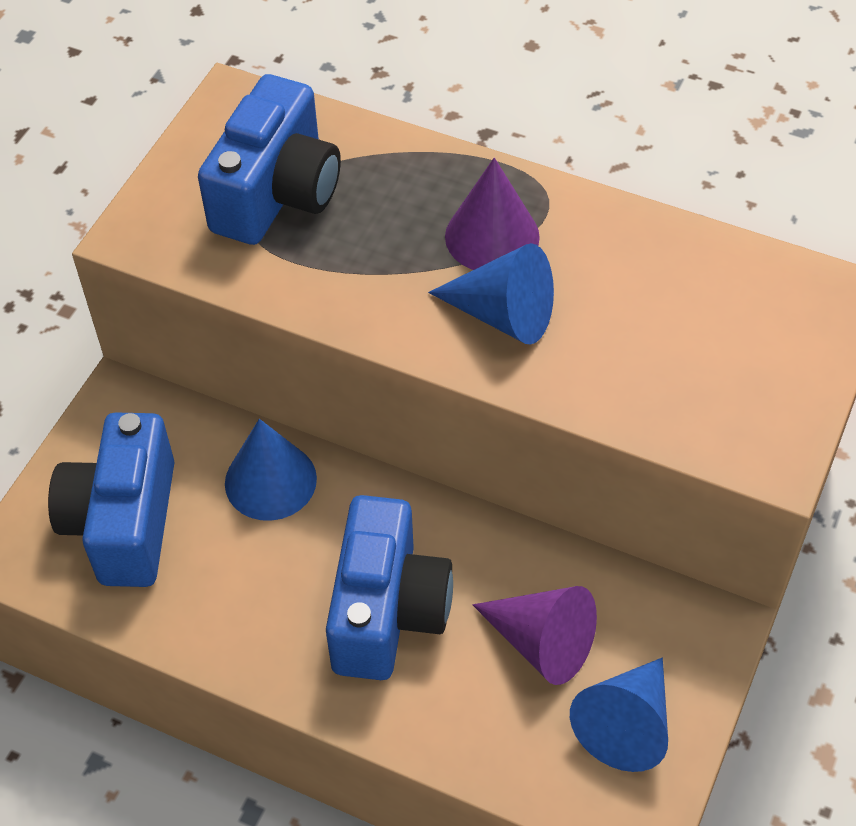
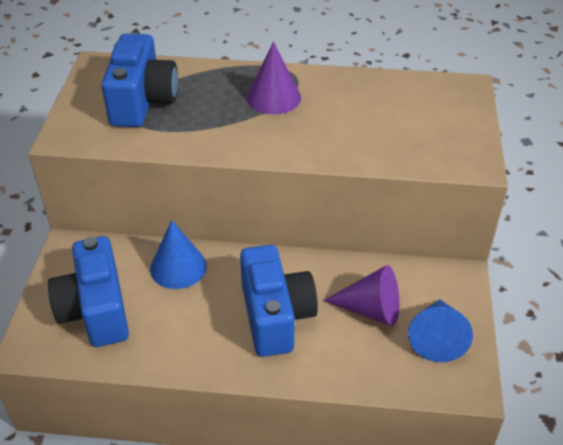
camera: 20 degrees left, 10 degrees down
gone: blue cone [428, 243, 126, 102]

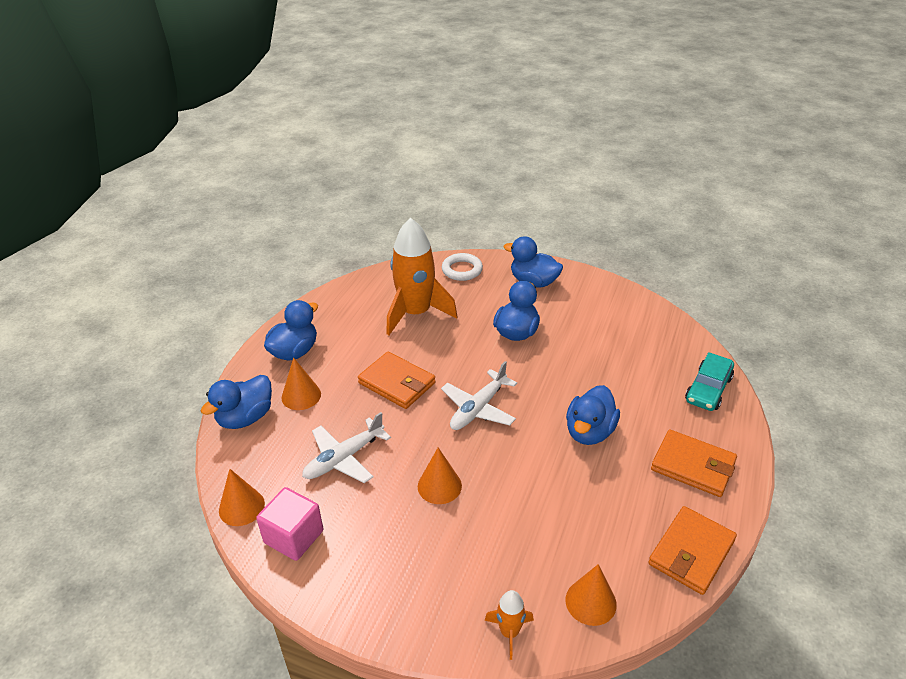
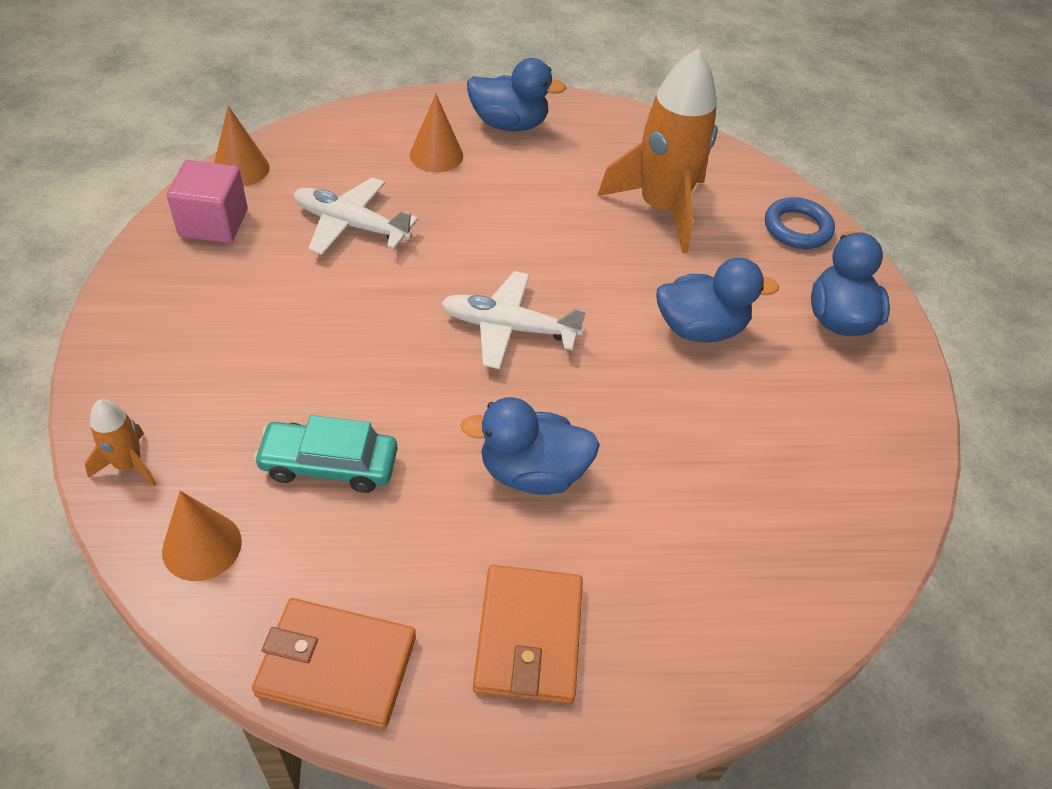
camera: 60 degrees right, 10 degrees up
gone: blue duck [201, 375, 71, 54]; orange wallet [358, 352, 77, 57]; orange cone [418, 448, 44, 56]
shifted: turquoise car [685, 352, 49, 59] to [254, 415, 144, 78]
repainted: white ring [442, 253, 41, 28] to blue ring [765, 197, 70, 52]

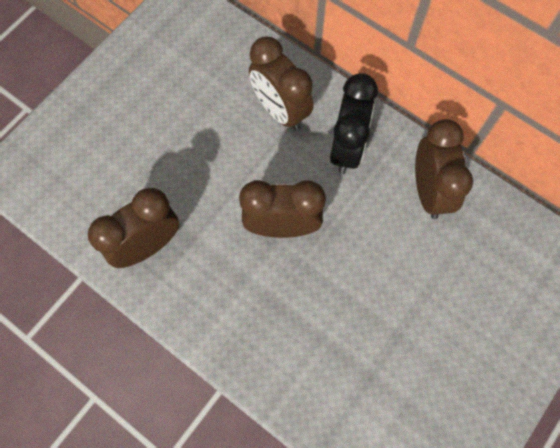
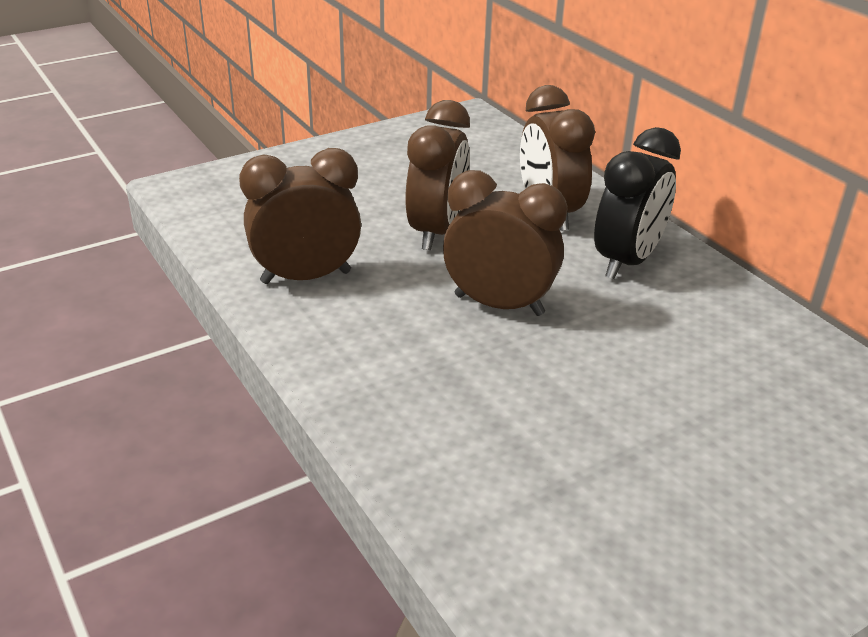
camera: 20 degrees right, 35 degrees down
shifted: brown clock [415, 119, 58, 100] to [405, 100, 65, 150]

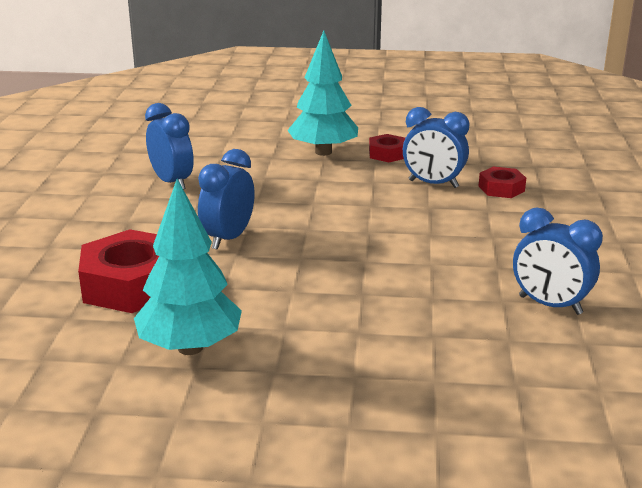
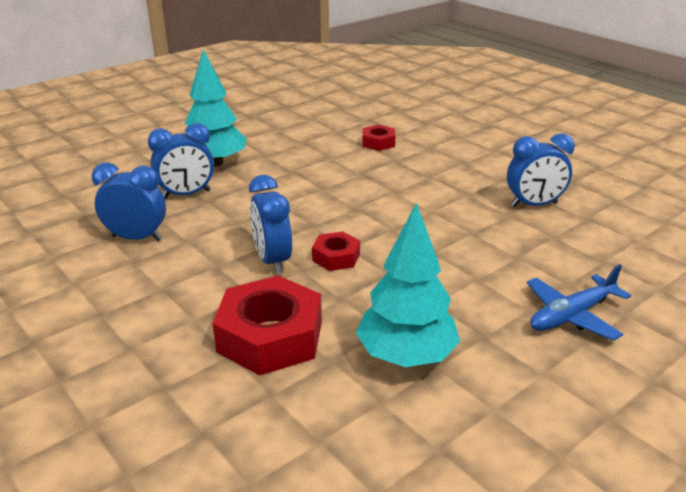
camera: 45 degrees left, 5 degrees up
new: blue plane [527, 264, 104, 77]
shifted: red nut [369, 134, 36, 28] to [312, 232, 48, 39]; blue clock [403, 107, 66, 81] to [148, 123, 66, 76]

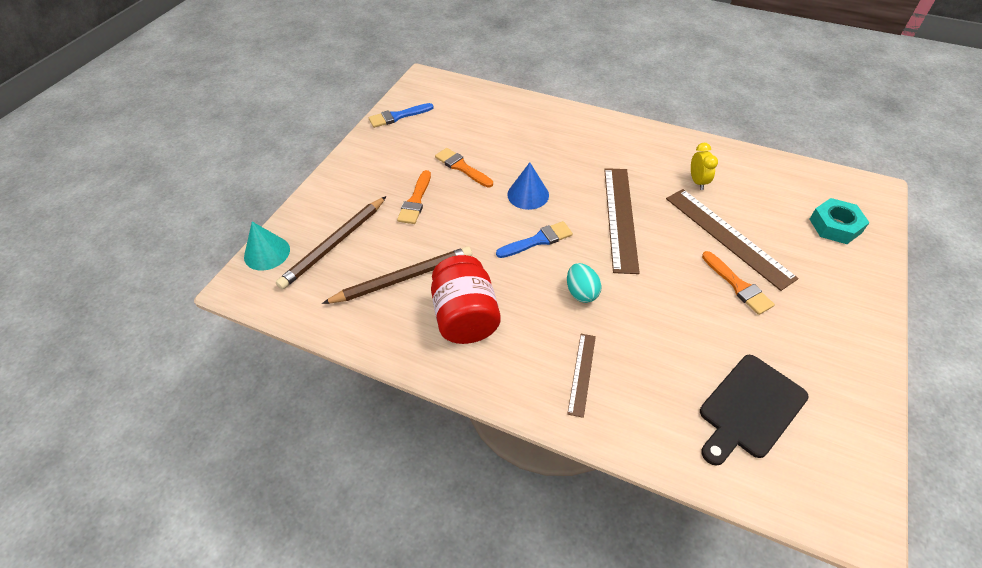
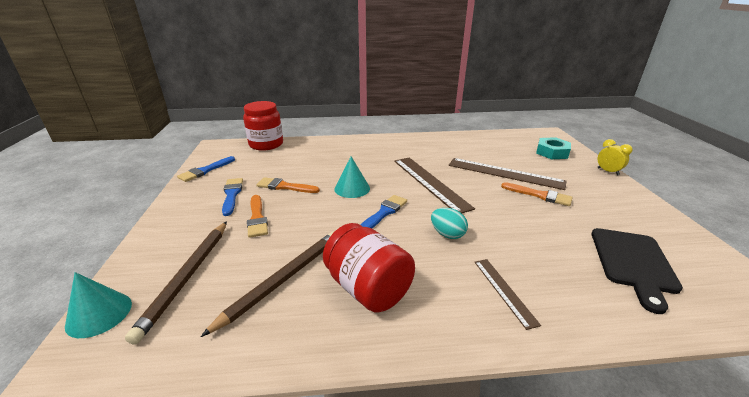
camera: 30 degrees left, 20 degrees down
new: blue brush [222, 178, 21, 38]; red jar [243, 101, 40, 50]
shifted: yellow clock [691, 143, 27, 47] to [598, 139, 35, 36]
repainted: blue cone [507, 163, 42, 47] to turquoise cone [335, 157, 35, 41]

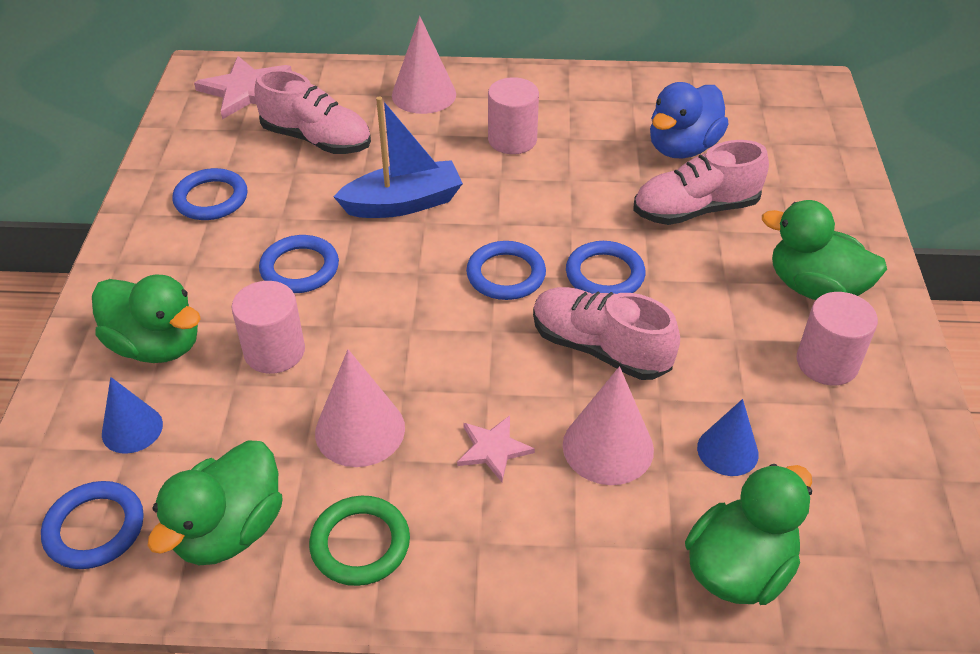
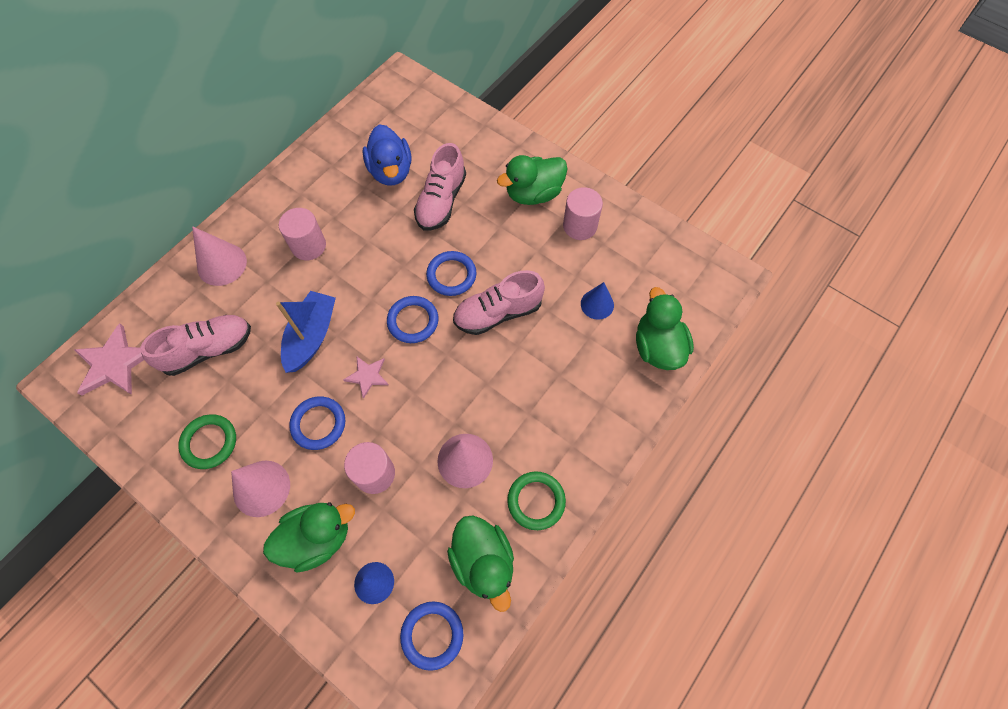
camera: 55 degrees left, 20 degrees up
shifted: pink star [457, 415, 78, 67] to [343, 356, 46, 43]; pink cone [563, 366, 91, 119] to [231, 461, 59, 56]
repainted: blue ring [172, 168, 75, 52] to green ring [178, 414, 58, 55]

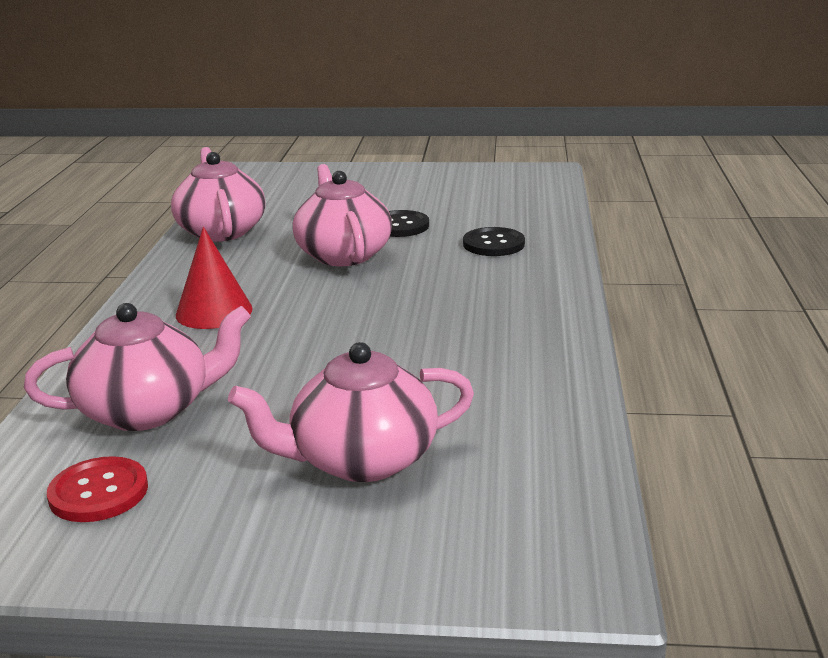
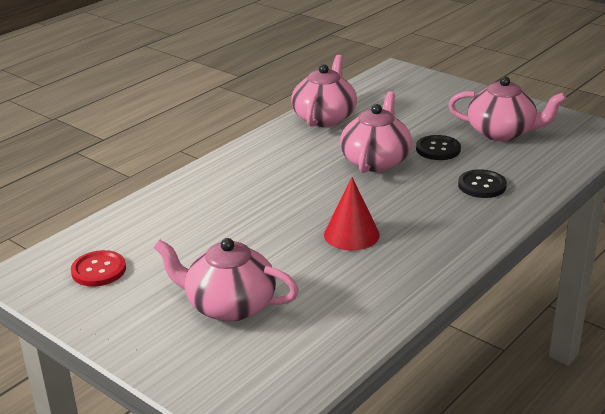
camera: 35 degrees right, 5 degrees up
shifted: pink teapot [24, 303, 227, 128] to [448, 76, 119, 65]; red cone [176, 227, 77, 102] to [324, 177, 56, 74]

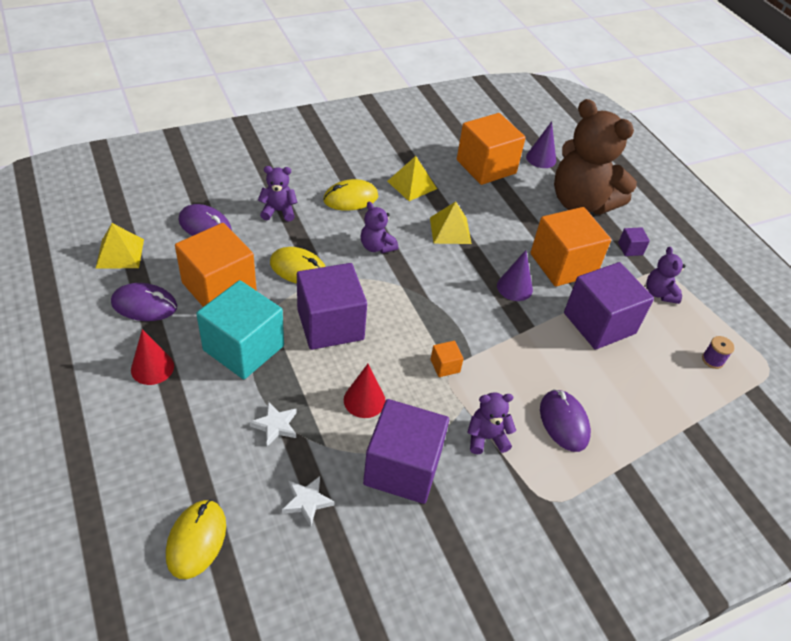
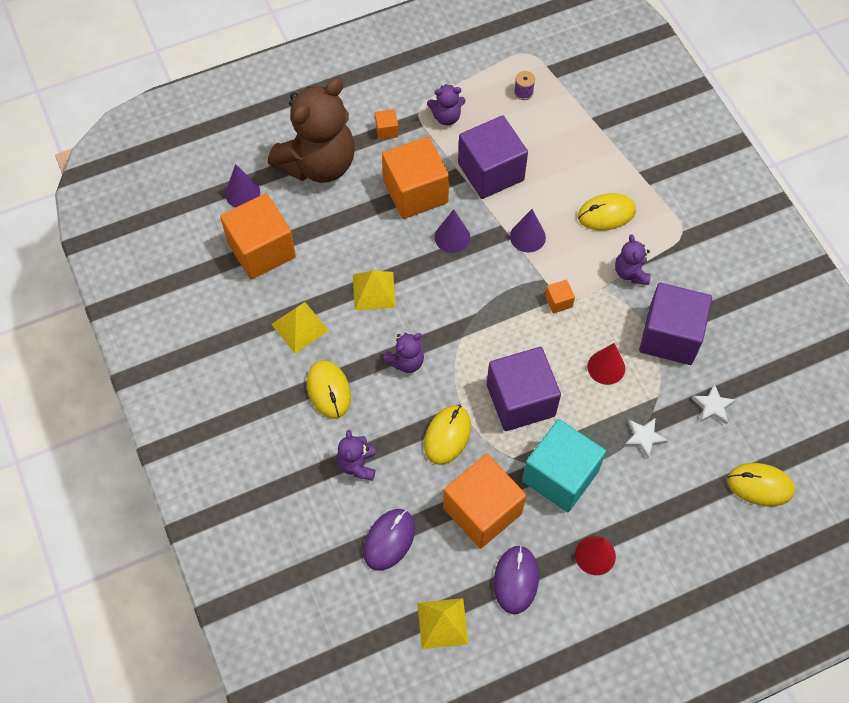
camera: 85 degrees left, 15 degrees up
new: purple cone [510, 209, 36, 43]
repainted: purple mouse [540, 389, 51, 63] to yellow mouse [578, 193, 58, 37]; purple cube [618, 227, 32, 29] to orange cube [375, 109, 24, 31]

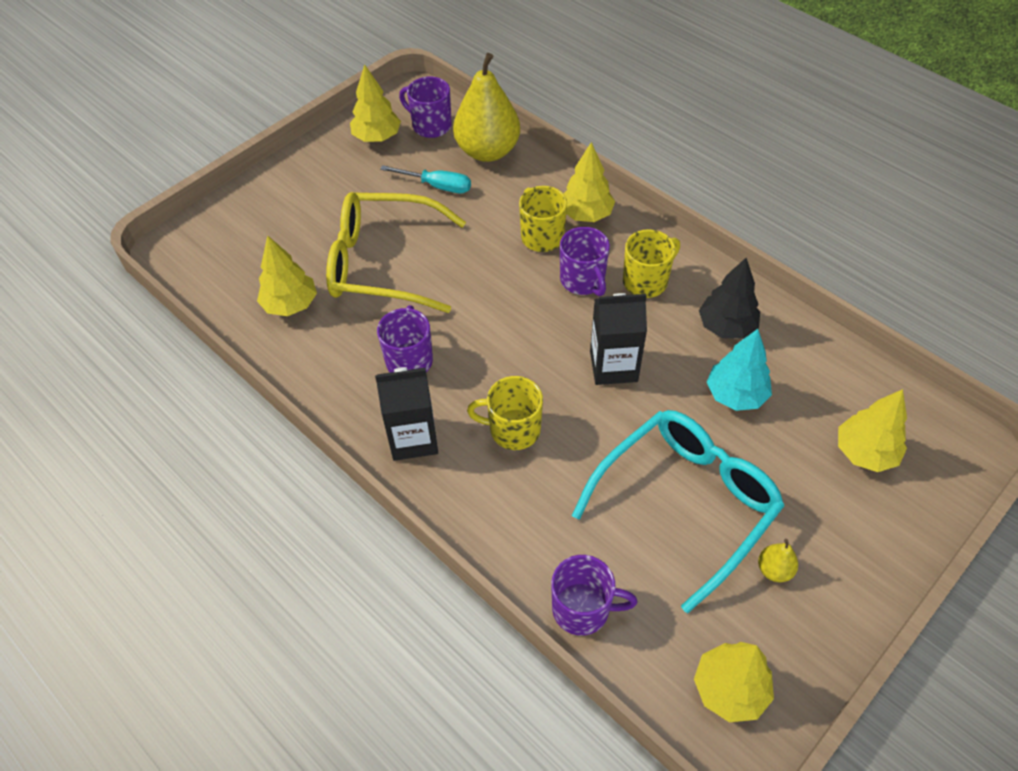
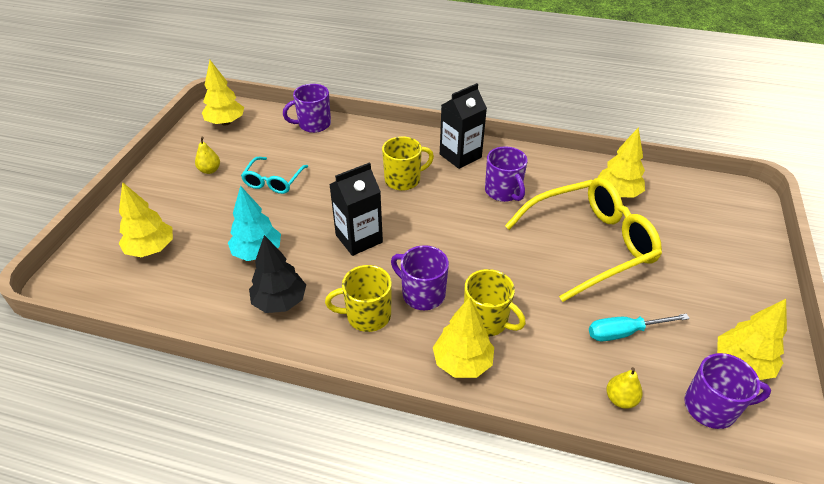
camera: 150 degrees right, 10 degrees down
rotated: yellow mug [623, 229, 57, 69] = [325, 265, 67, 67] 60 degrees clockwise
scaled: yellow pear [453, 53, 67, 109] = [606, 367, 37, 42] x0.42; turquoise glasses [572, 410, 212, 203] = [241, 157, 67, 37] x0.50

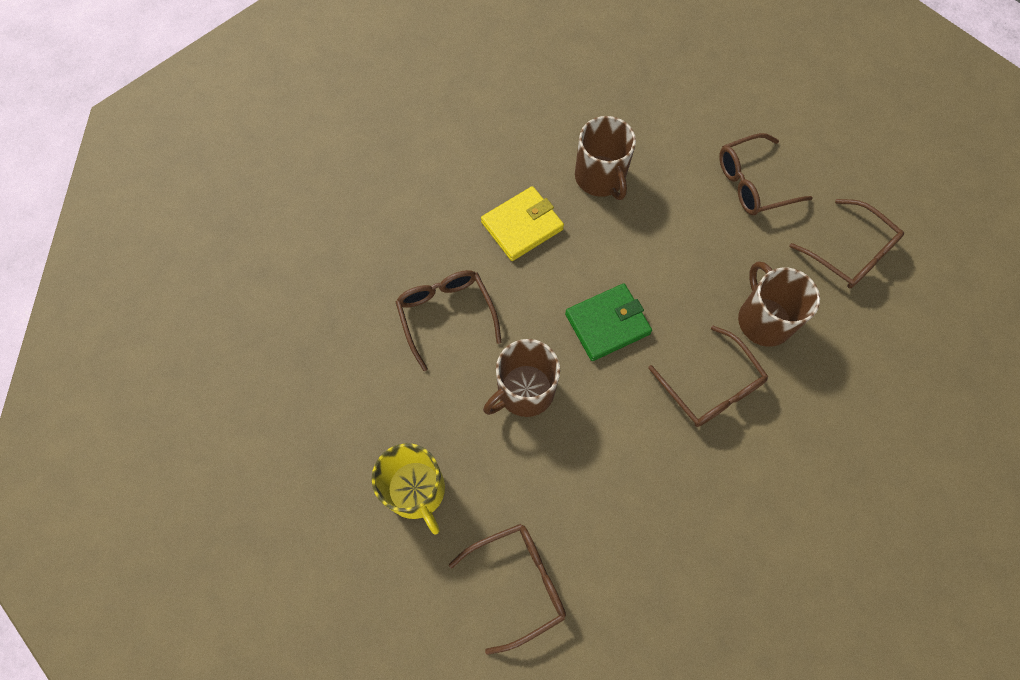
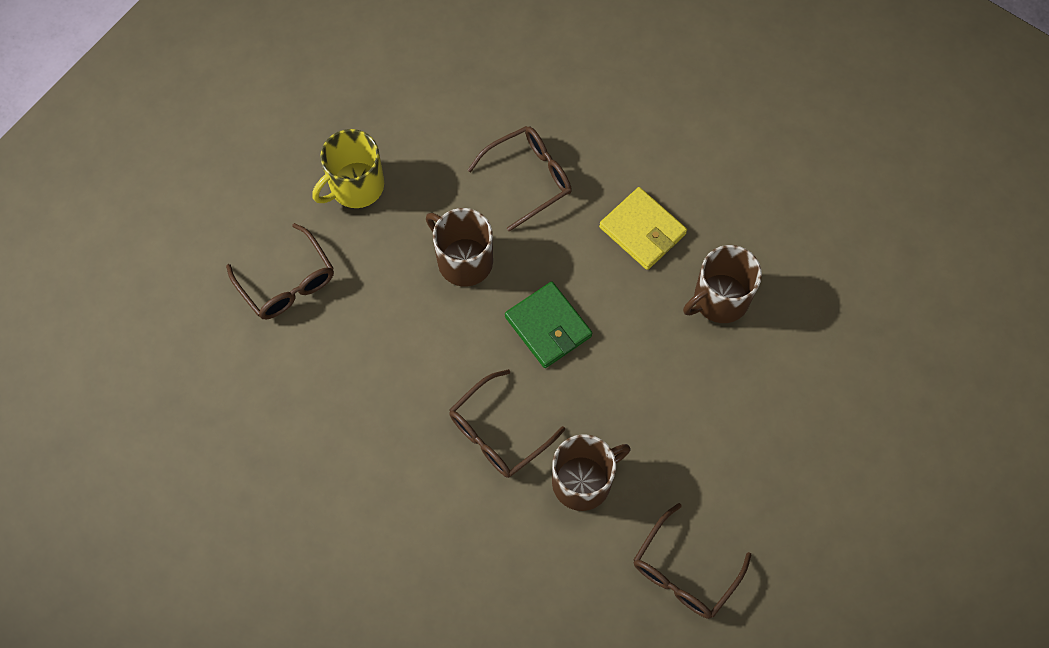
camera: 80 degrees right, 0 degrees up
gone: brown glasses [719, 133, 94, 82]

